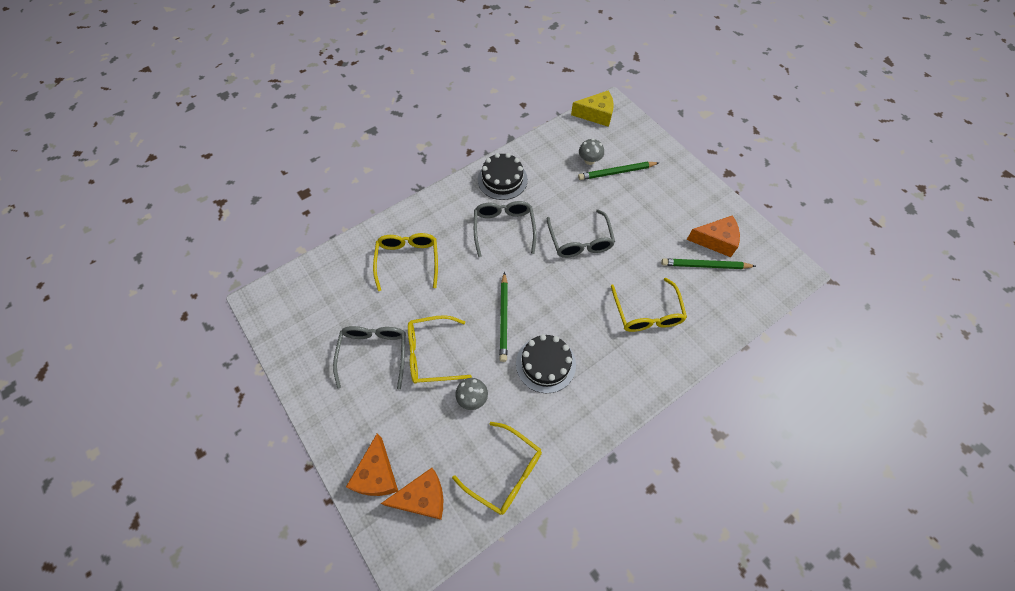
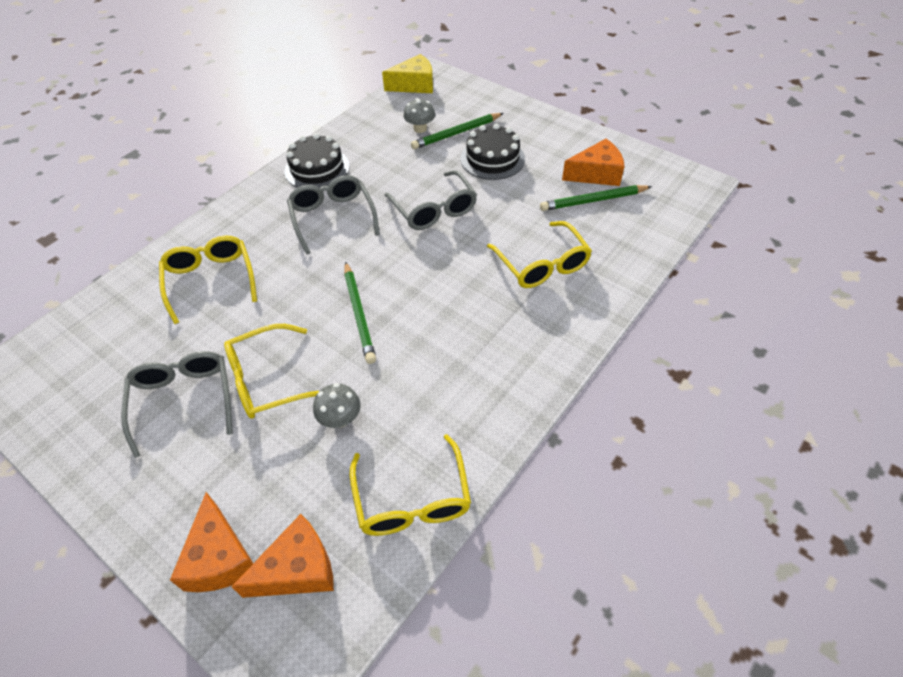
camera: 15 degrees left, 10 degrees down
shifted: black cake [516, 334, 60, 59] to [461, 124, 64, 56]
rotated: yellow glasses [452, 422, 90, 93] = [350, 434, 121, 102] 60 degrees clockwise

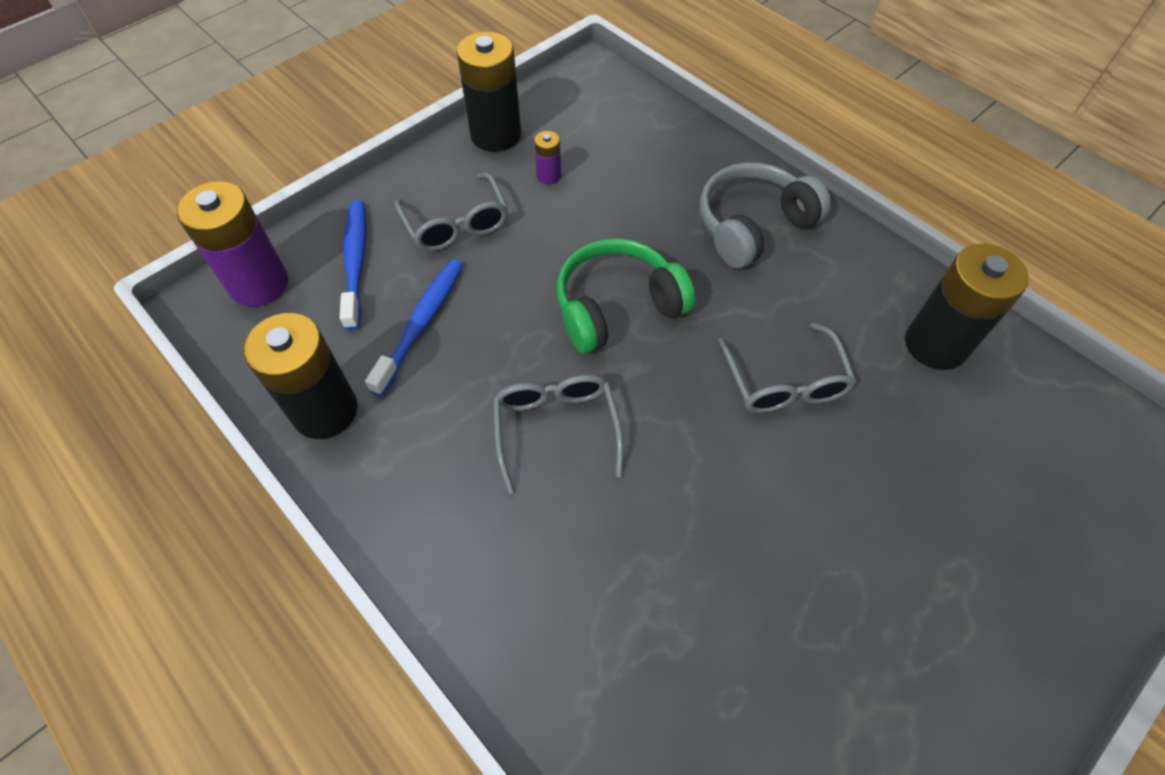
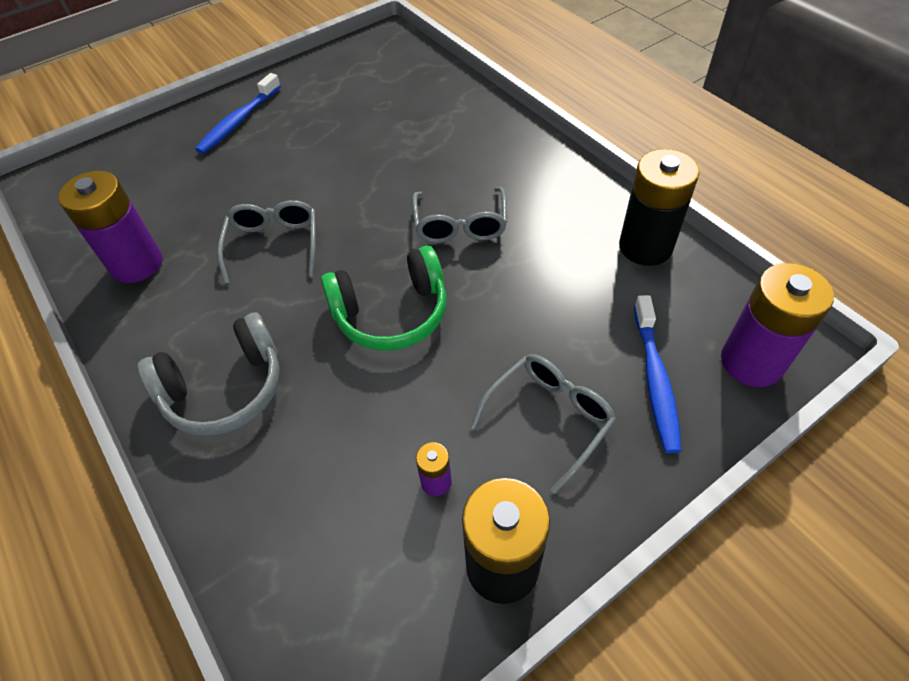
camera: 170 degrees left, 5 degrees down
shifted: blue toothbrush [365, 259, 98, 137] to [195, 73, 86, 81]
repainted: black battery [905, 244, 124, 126] to purple battery [58, 171, 104, 112]
rotated: grey glasses [395, 172, 113, 79] = [470, 354, 146, 140] 60 degrees clockwise

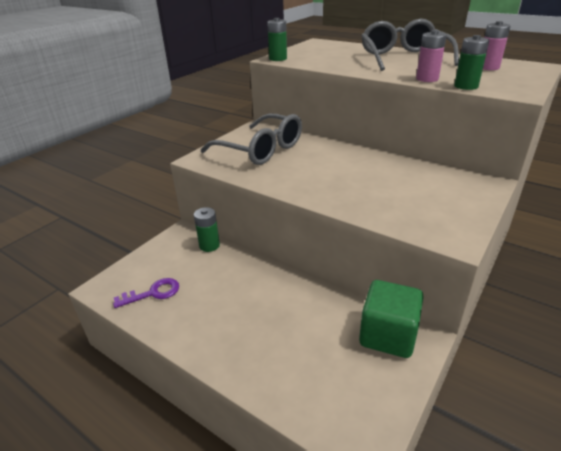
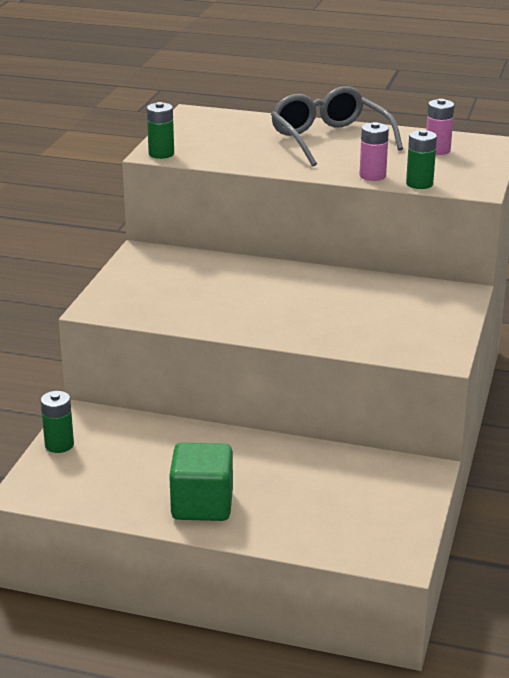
camera: 20 degrees left, 5 degrees down
gone: purple key [113, 278, 66, 30]; grey glasses [201, 114, 101, 51]
shifted: green battery [194, 207, 26, 45] to [40, 391, 34, 62]; green cube [359, 280, 65, 78] to [169, 443, 64, 78]

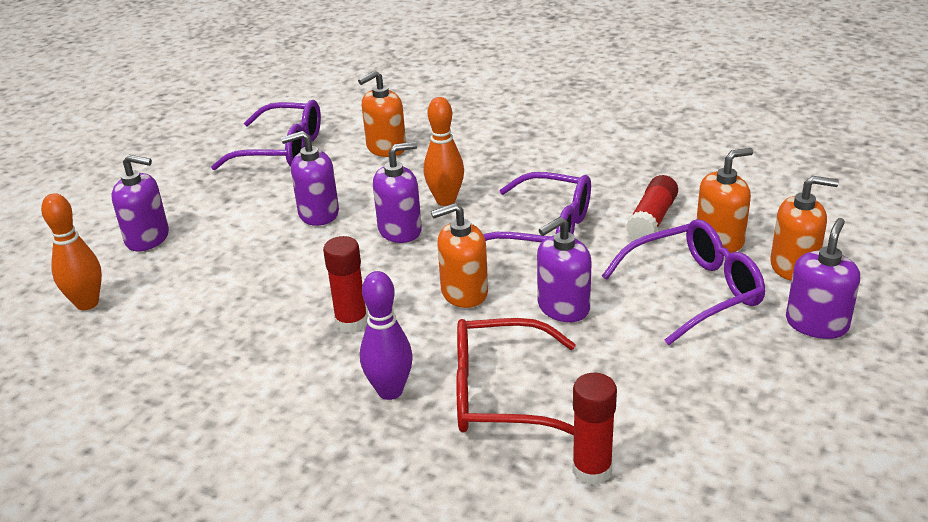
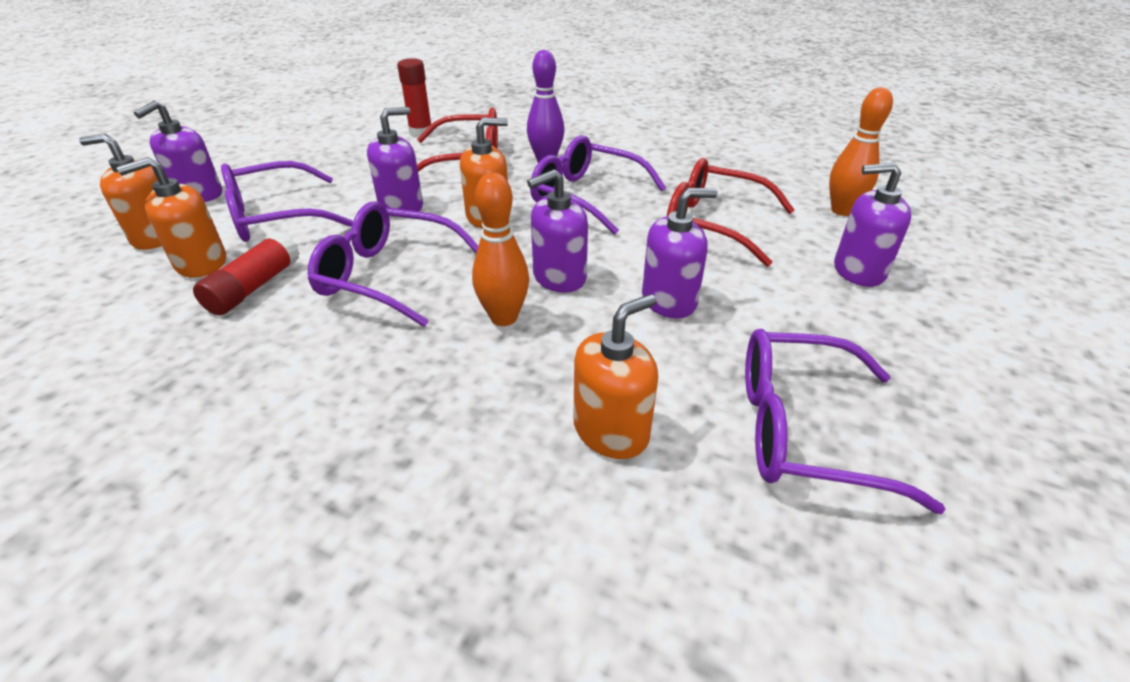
camera: 175 degrees right, 5 degrees up
new: red glasses [667, 158, 128, 109]
swapped: red glue stick [323, 236, 45, 97] to purple glasses [530, 135, 136, 100]

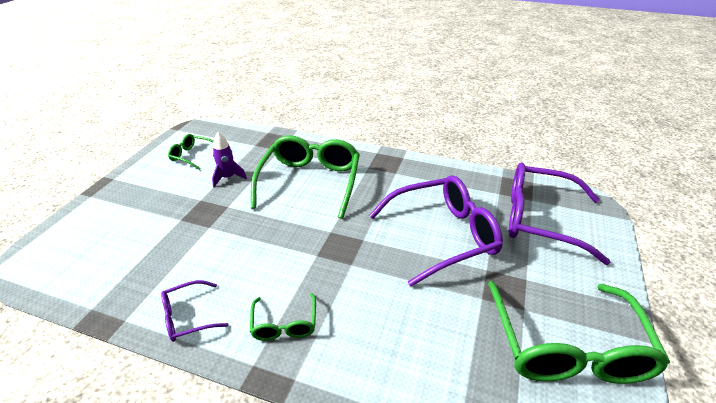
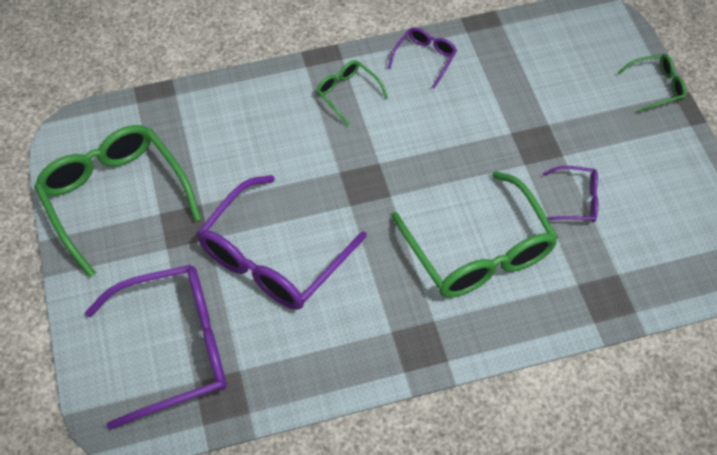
camera: 145 degrees right, 20 degrees up
shifted: green glasses [168, 134, 46, 36] to [617, 54, 69, 59]
swapped: purple rocket [212, 132, 35, 55] to purple glasses [542, 166, 56, 56]

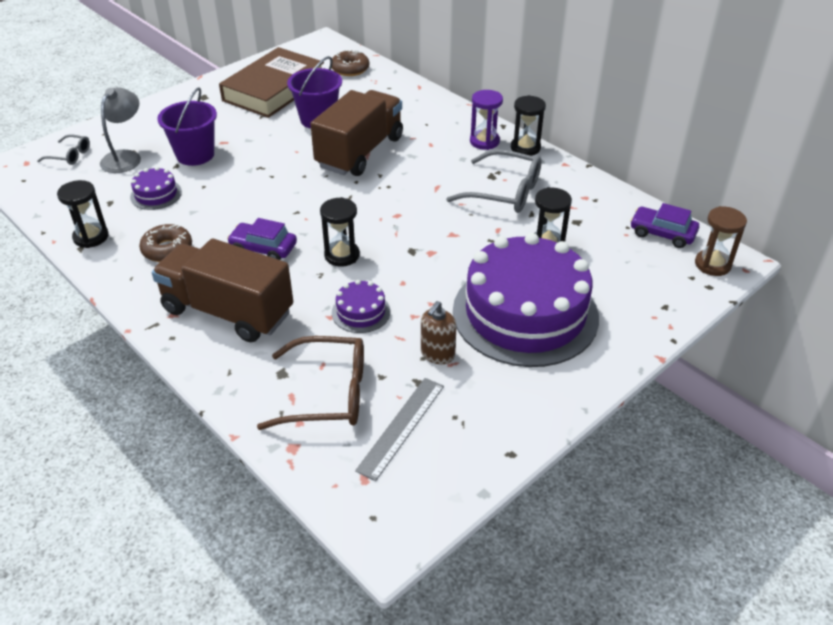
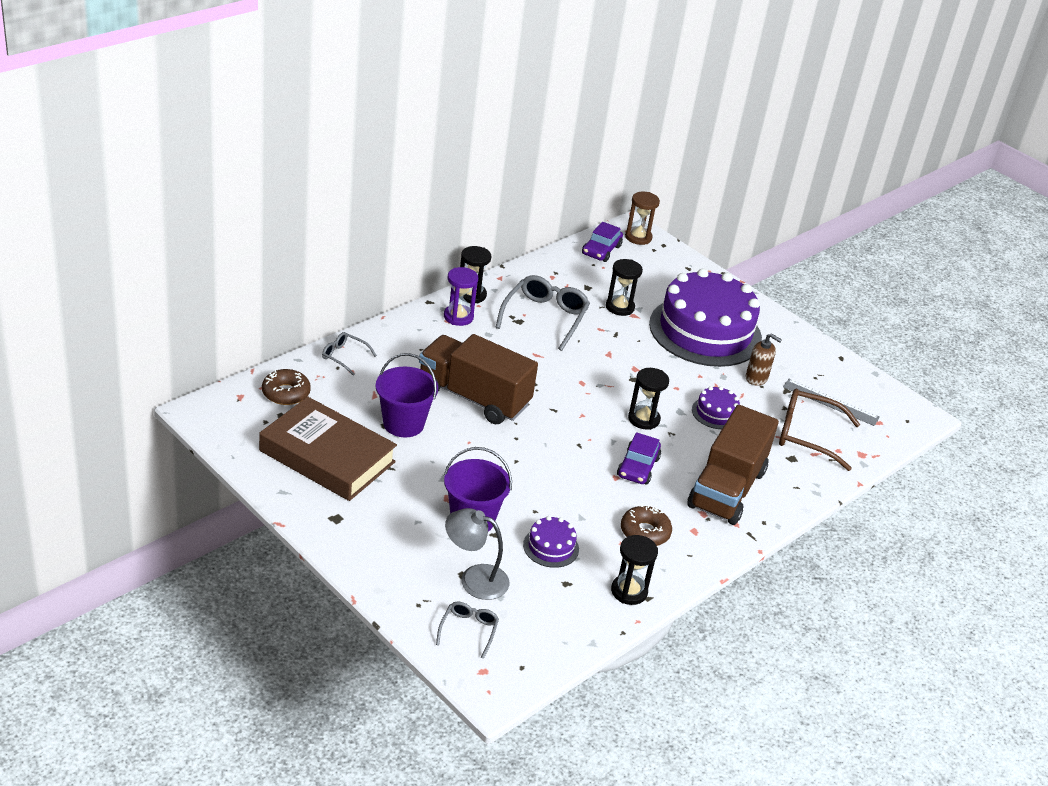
camera: 95 degrees left, 5 degrees down
new: grey glasses [322, 332, 55, 44]
rotated: brown glasses [257, 336, 107, 94] = [779, 389, 81, 82] 75 degrees counterclockwise

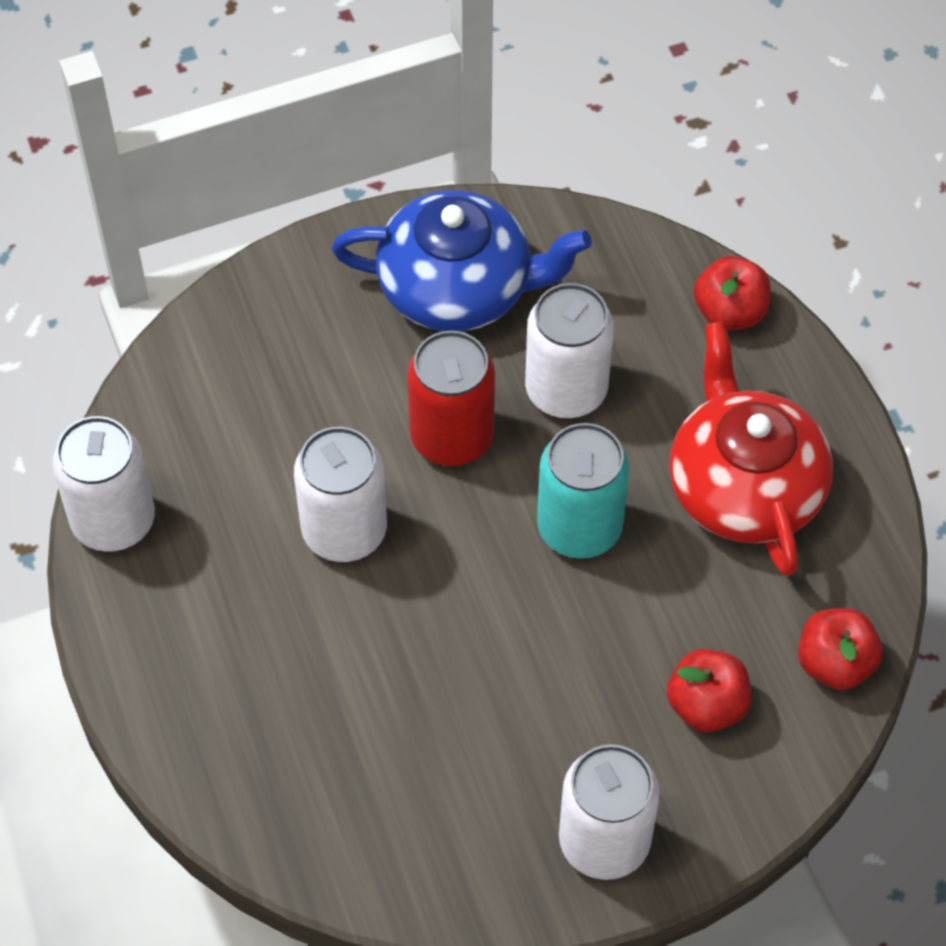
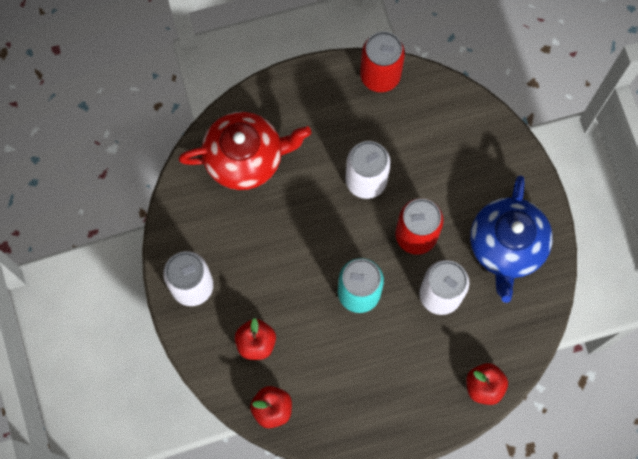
camera: 95 degrees right, 15 degrees up
shifted: red teapot [669, 321, 164, 255] to [179, 112, 132, 78]
repainted: white can [52, 416, 103, 136] to red can [360, 31, 45, 61]

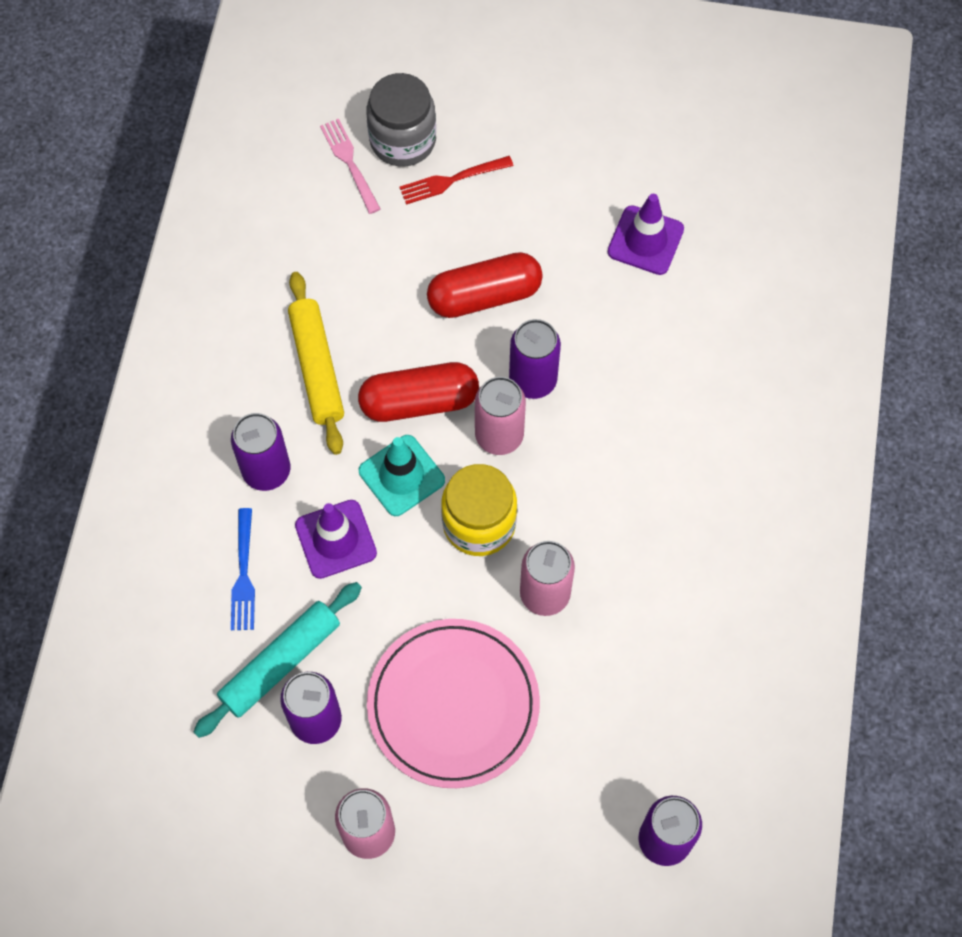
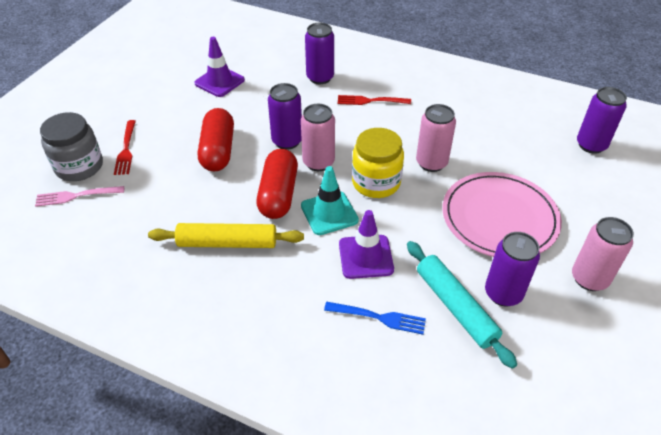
camera: 75 degrees left, 20 degrees down
new: red fork [338, 95, 73, 10]
shifted: purple can [231, 413, 59, 78] to [305, 23, 29, 61]

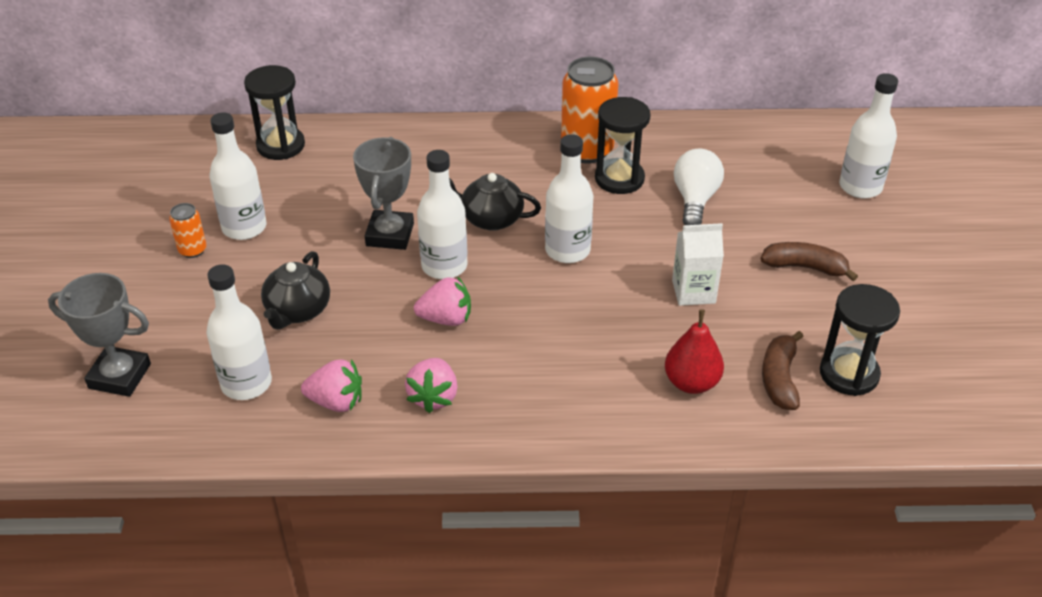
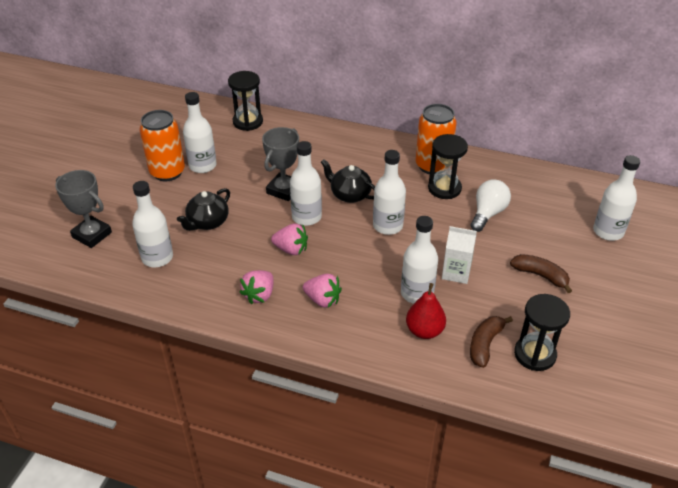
camera: 20 degrees right, 0 degrees up
new: white bottle [401, 216, 37, 88]
shifted: pink strawberry [301, 359, 61, 53] to [303, 274, 39, 34]
scaled: orange can [169, 203, 38, 55] = [140, 110, 45, 71] x2.03

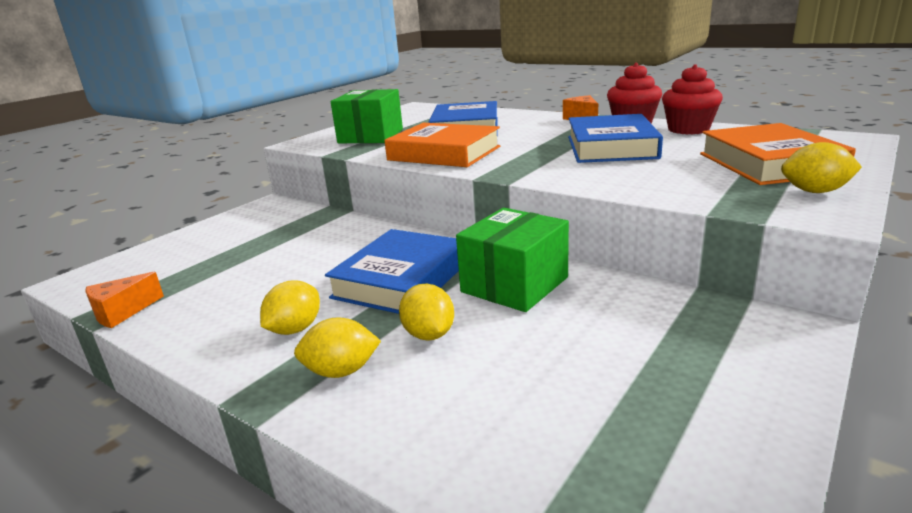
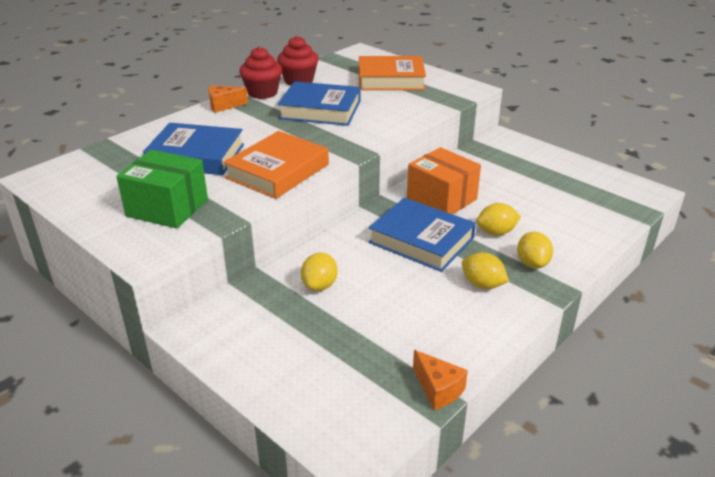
camera: 85 degrees left, 10 degrees up
shifted: yellow lemon [781, 142, 81, 51] to [301, 252, 37, 39]
repainted: green box [456, 208, 113, 104] to orange box [407, 147, 74, 67]

